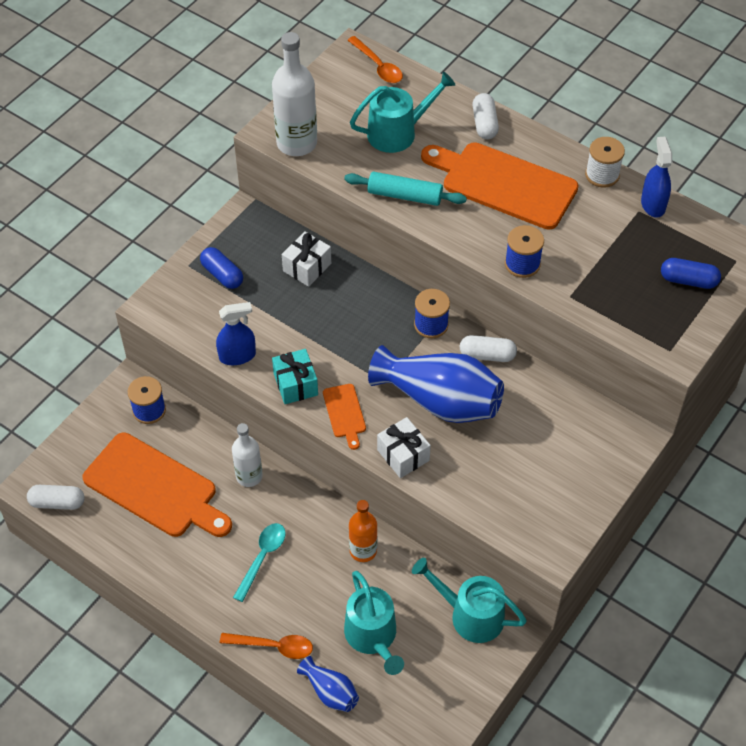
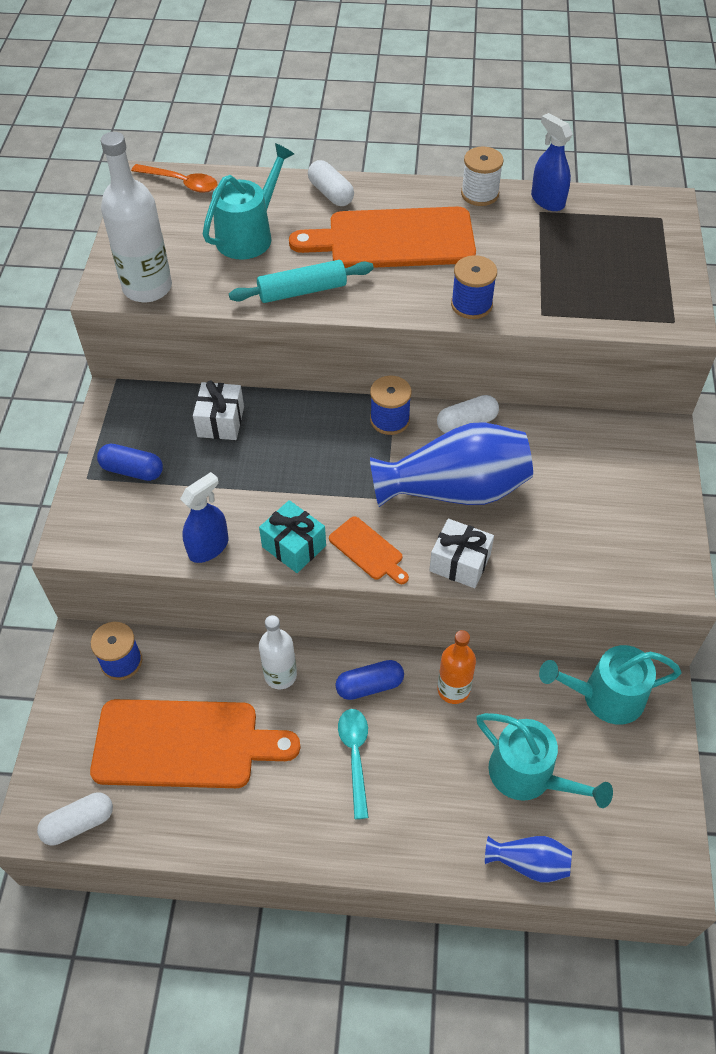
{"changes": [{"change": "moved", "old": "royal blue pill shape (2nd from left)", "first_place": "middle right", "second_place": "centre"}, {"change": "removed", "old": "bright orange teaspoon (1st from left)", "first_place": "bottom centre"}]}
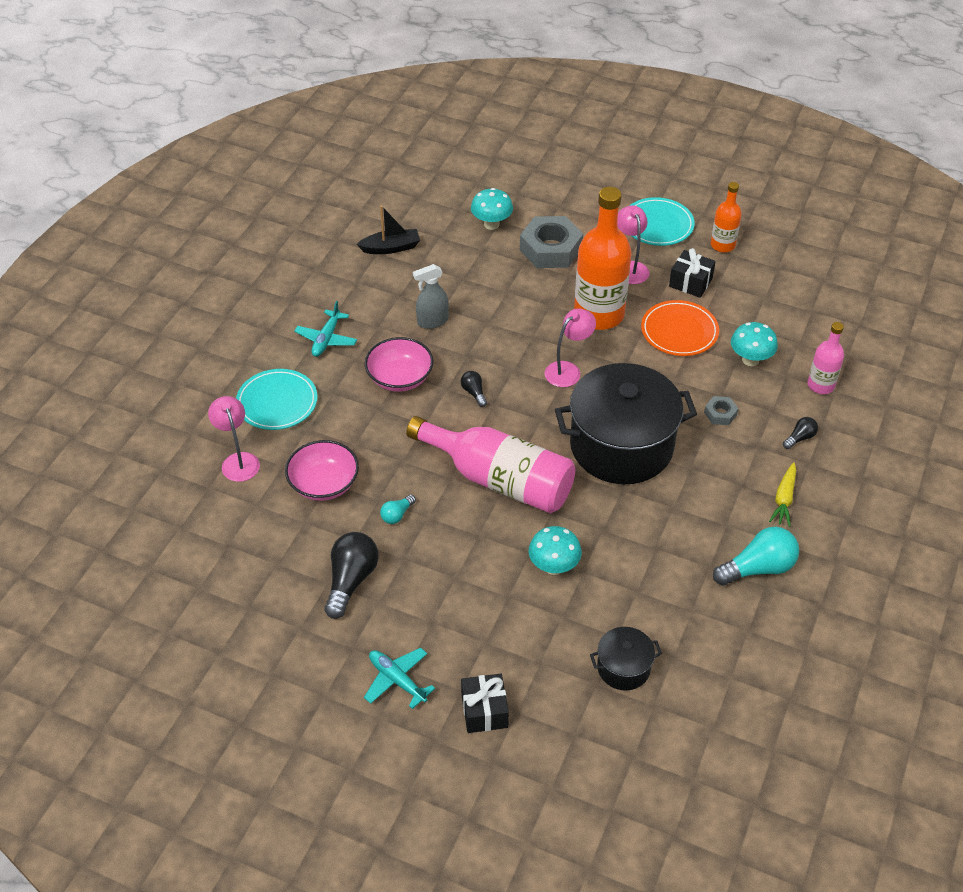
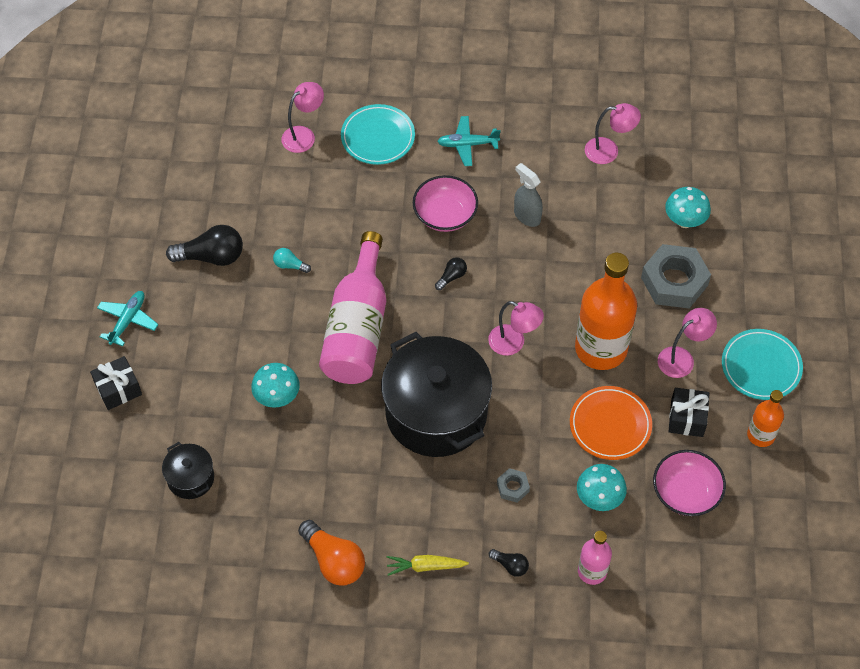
{"changes": [{"change": "replaced", "old": "jet-black toy boat", "new": "rosy desk lamp (3rd from left)", "first_place": "top centre", "second_place": "top right"}, {"change": "moved", "old": "rosy bowl (1st from left in the first image)", "new": "rosy bowl (2nd from left)", "first_place": "centre", "second_place": "bottom right"}, {"change": "recoloured", "old": "teal light bulb (2nd from left)", "new": "bright orange light bulb", "first_place": "middle right", "second_place": "bottom centre"}]}
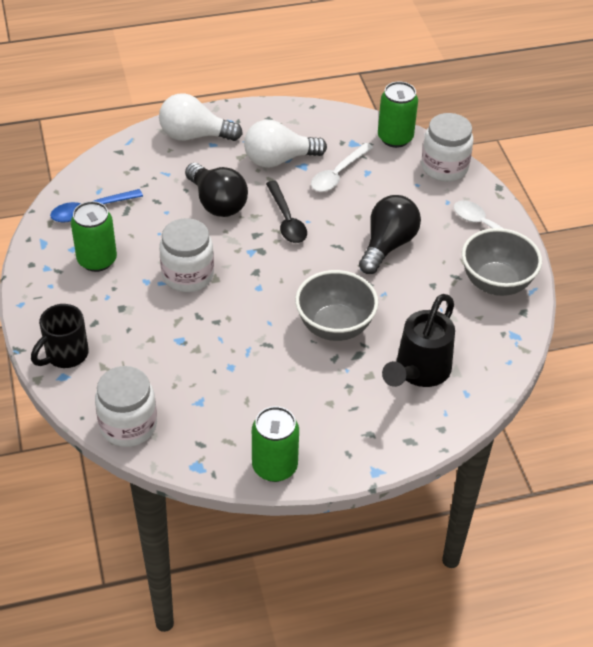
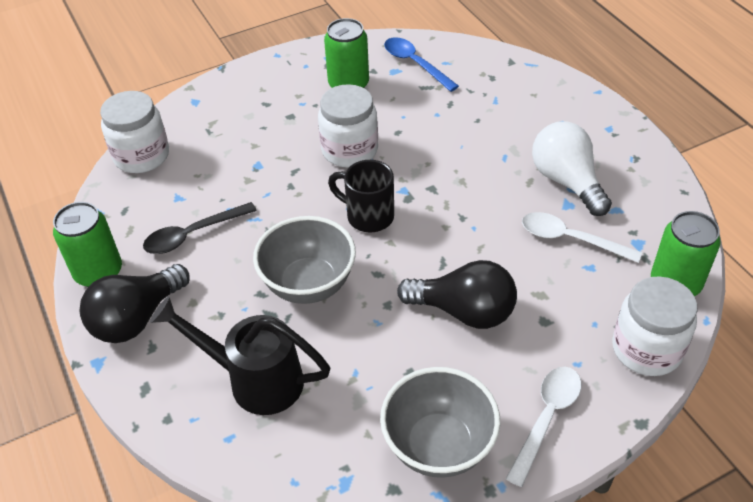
{"changes": [{"change": "removed", "old": "snow-white light bulb (1st from left)", "first_place": "top centre"}, {"change": "moved", "old": "jet-black light bulb (1st from left)", "first_place": "top centre", "second_place": "middle left"}, {"change": "moved", "old": "jet-black teaspoon", "first_place": "top centre", "second_place": "middle left"}, {"change": "moved", "old": "jet-black coffee mug", "first_place": "middle left", "second_place": "centre"}]}
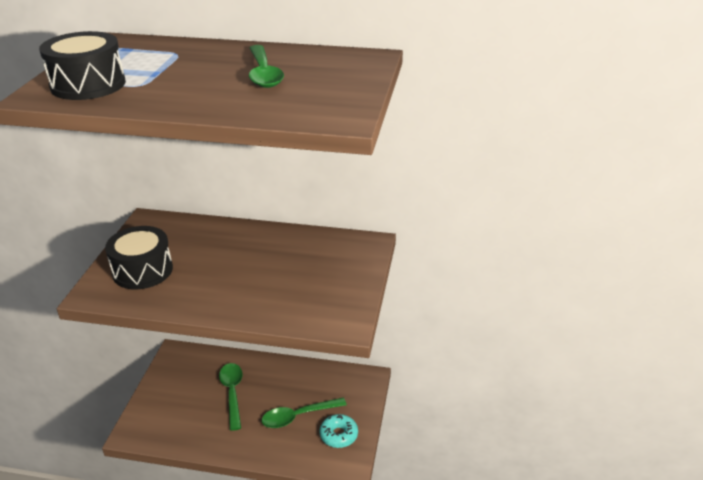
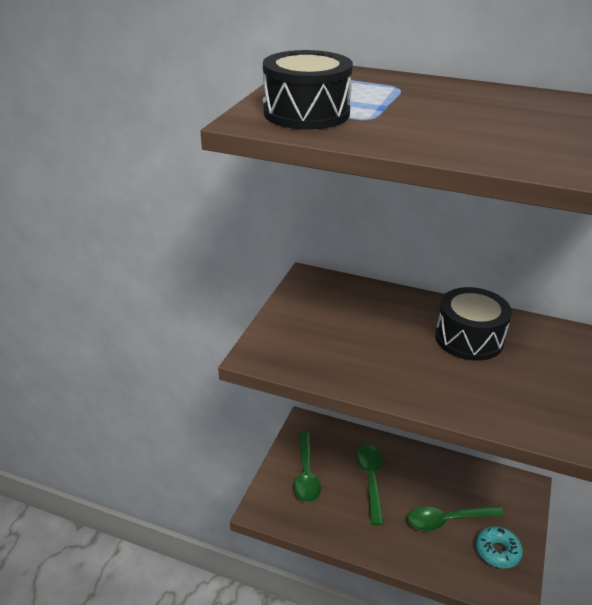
{"changes": [{"change": "moved", "old": "leaf-green teaspoon (2nd from left in the first image)", "new": "leaf-green teaspoon (1st from left)", "first_place": "top centre", "second_place": "bottom centre"}, {"change": "moved", "old": "jet-black drum (2nd from left)", "first_place": "middle left", "second_place": "middle right"}]}
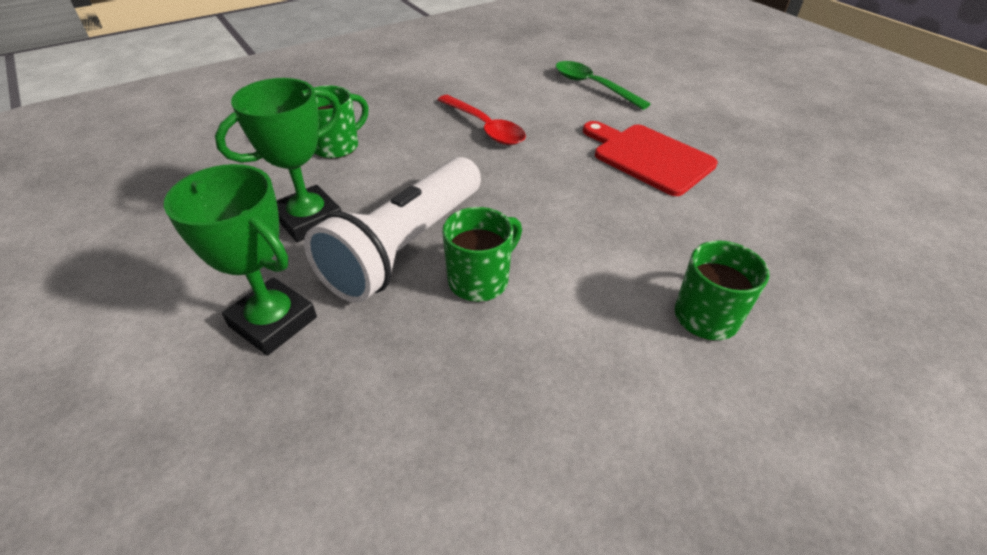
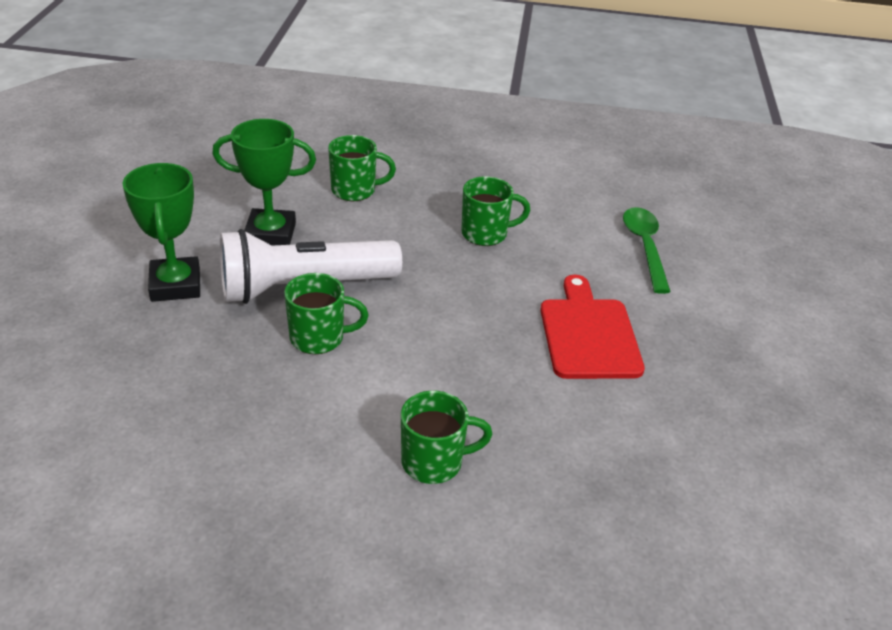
{"changes": [{"change": "replaced", "old": "red teaspoon", "new": "leaf-green coffee mug (4th from left)", "first_place": "top centre", "second_place": "centre"}]}
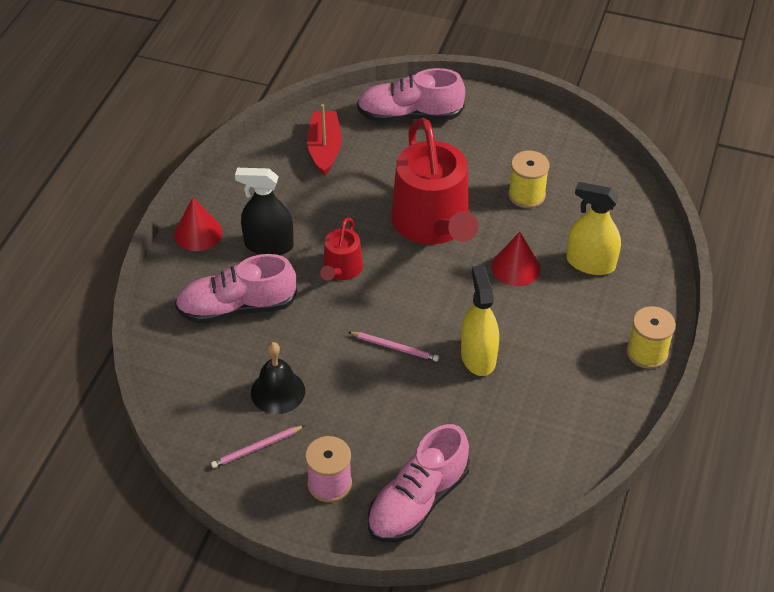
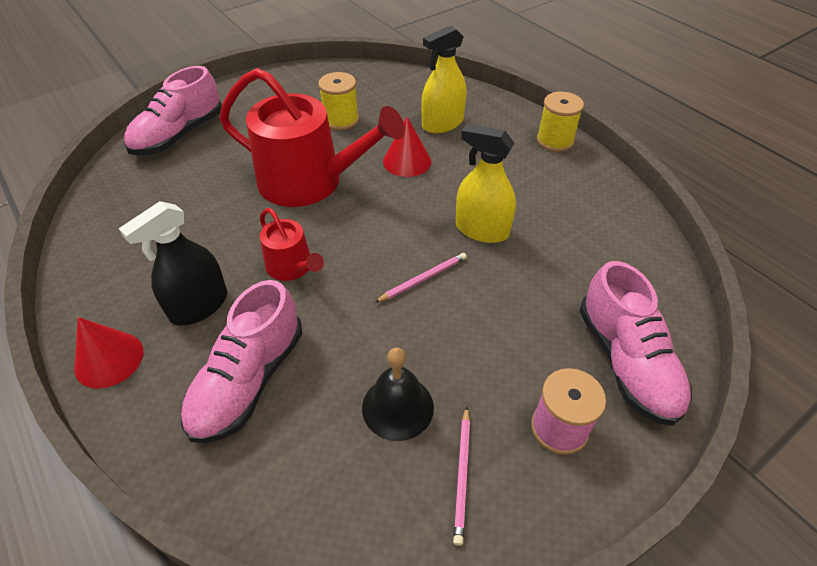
{"changes": [{"change": "removed", "old": "red toy boat", "first_place": "top centre"}]}
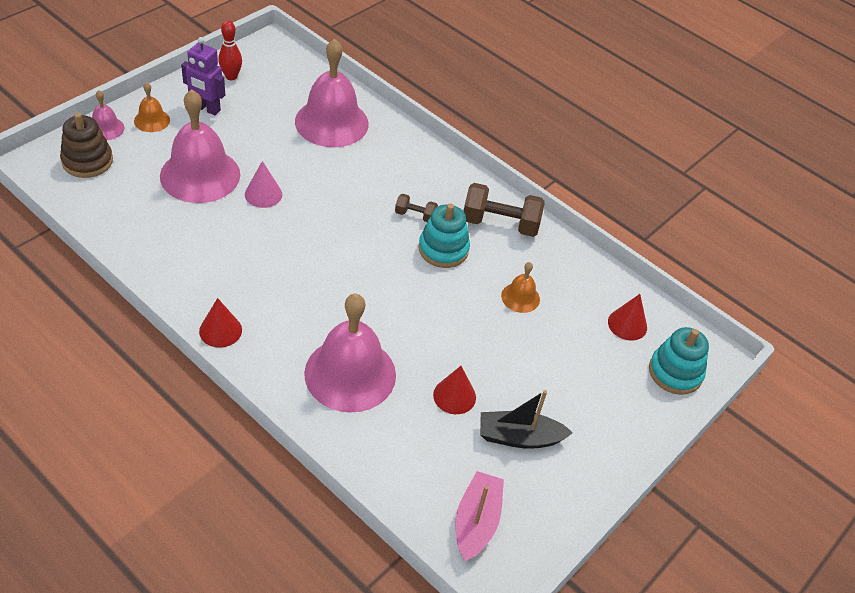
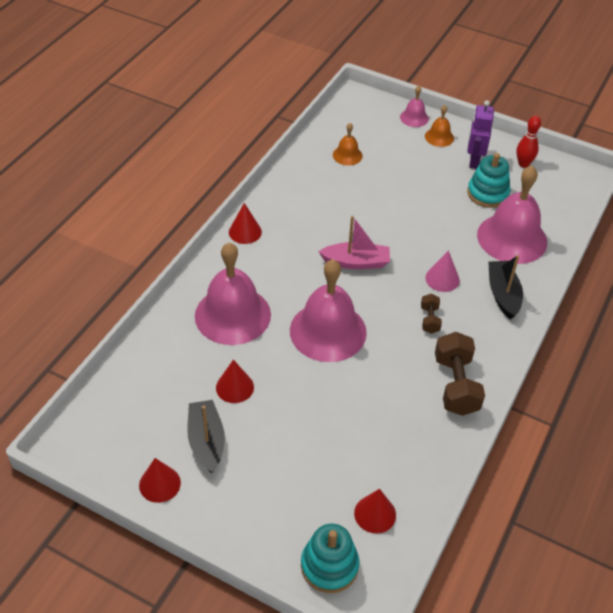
{"changes": [{"change": "moved", "old": "rosy bell (2nd from left)", "first_place": "top left", "second_place": "centre"}, {"change": "removed", "old": "russet stacking toy", "first_place": "top left"}, {"change": "moved", "old": "rosy solid cone", "first_place": "top left", "second_place": "middle right"}, {"change": "moved", "old": "teal stacking toy (1st from left in the first image)", "new": "teal stacking toy (2nd from left)", "first_place": "centre", "second_place": "top right"}, {"change": "moved", "old": "bright orange bell (2nd from left in the first image)", "new": "bright orange bell (1st from left)", "first_place": "centre", "second_place": "top centre"}, {"change": "moved", "old": "rosy toy boat", "first_place": "bottom centre", "second_place": "centre"}, {"change": "added", "new": "jet-black toy boat (2nd from left)", "second_place": "middle right"}, {"change": "added", "new": "red solid cone (1st from left)", "second_place": "bottom left"}]}
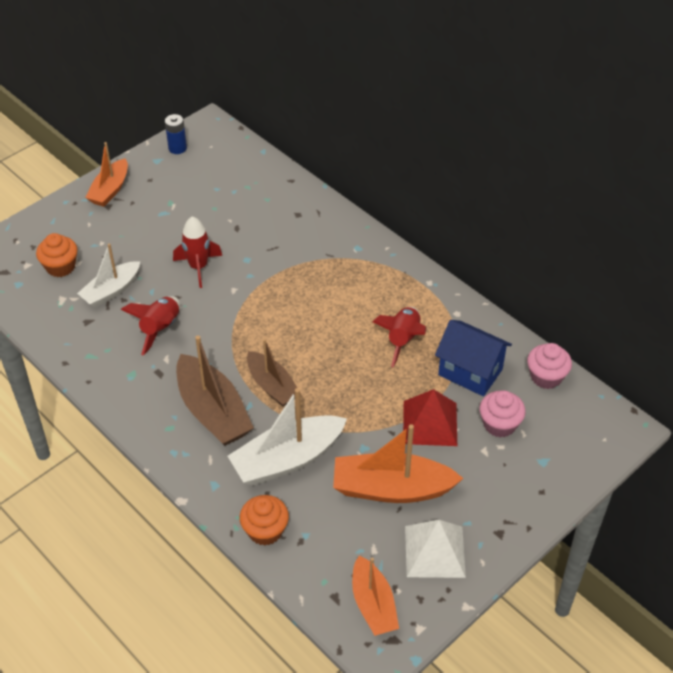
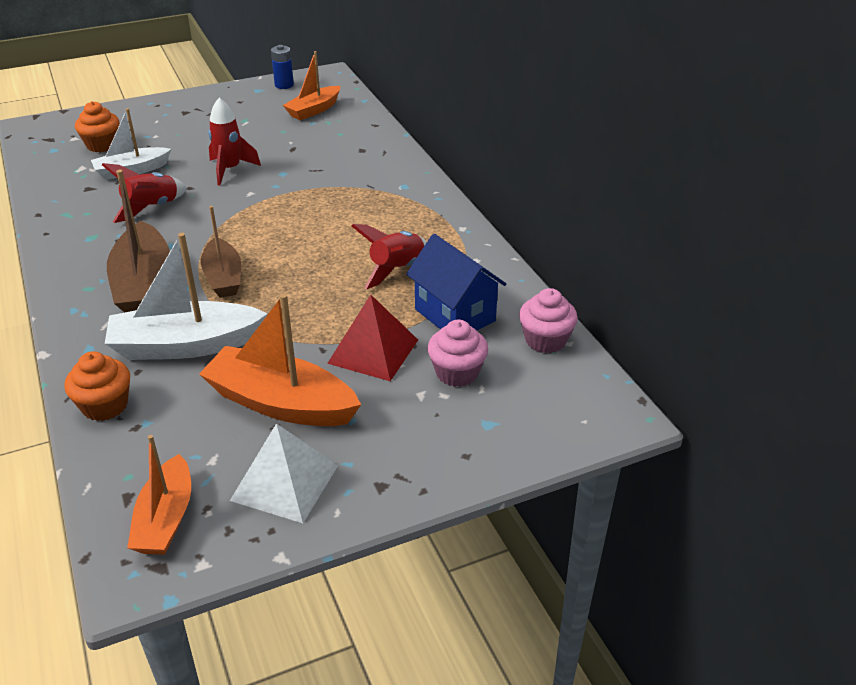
{"changes": [{"change": "moved", "old": "bright orange toy boat (1st from left in the first image)", "new": "bright orange toy boat (3rd from left)", "first_place": "top left", "second_place": "top centre"}]}
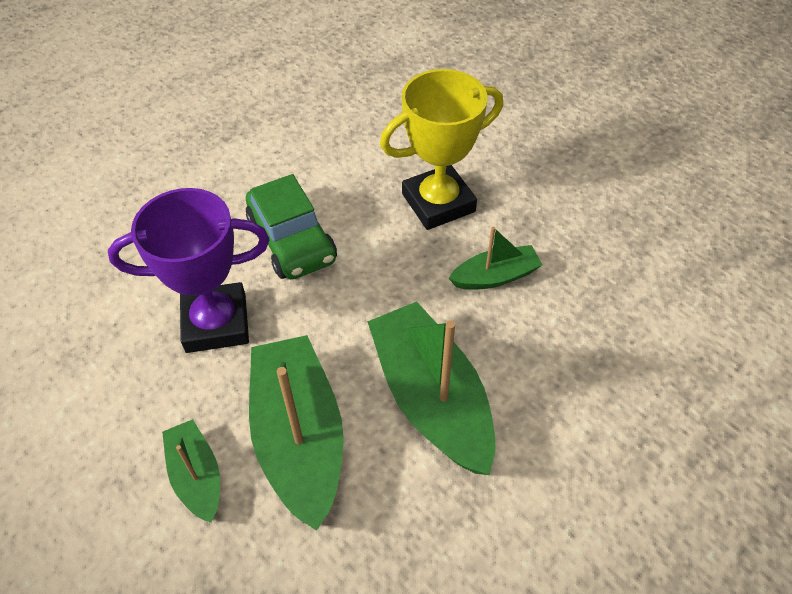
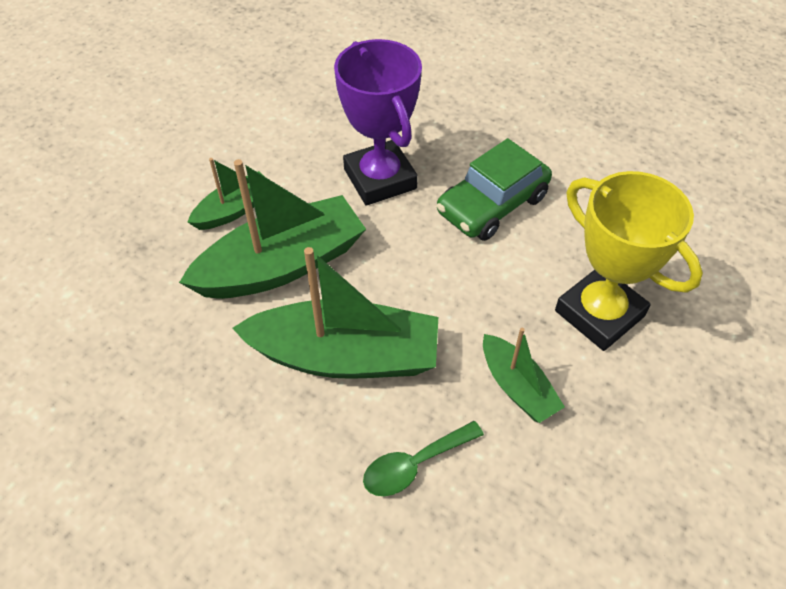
{"changes": [{"change": "turned", "old": "leaf-green toy boat (3rd from left)", "first_place": "centre", "second_place": "centre", "degrees": 45}, {"change": "added", "new": "leaf-green teaspoon", "second_place": "bottom centre"}]}
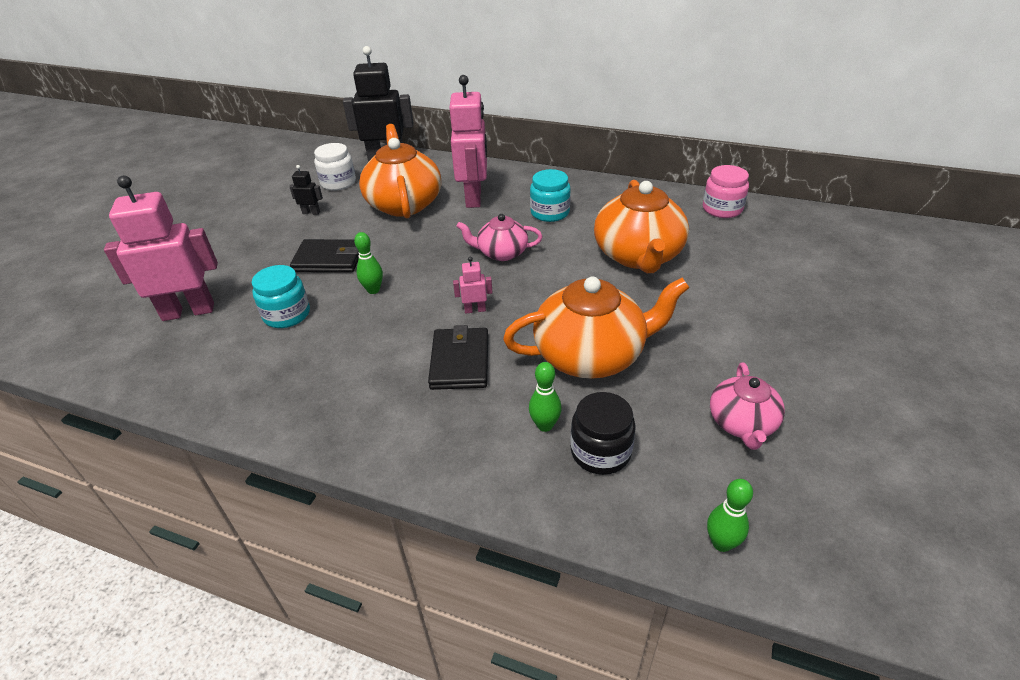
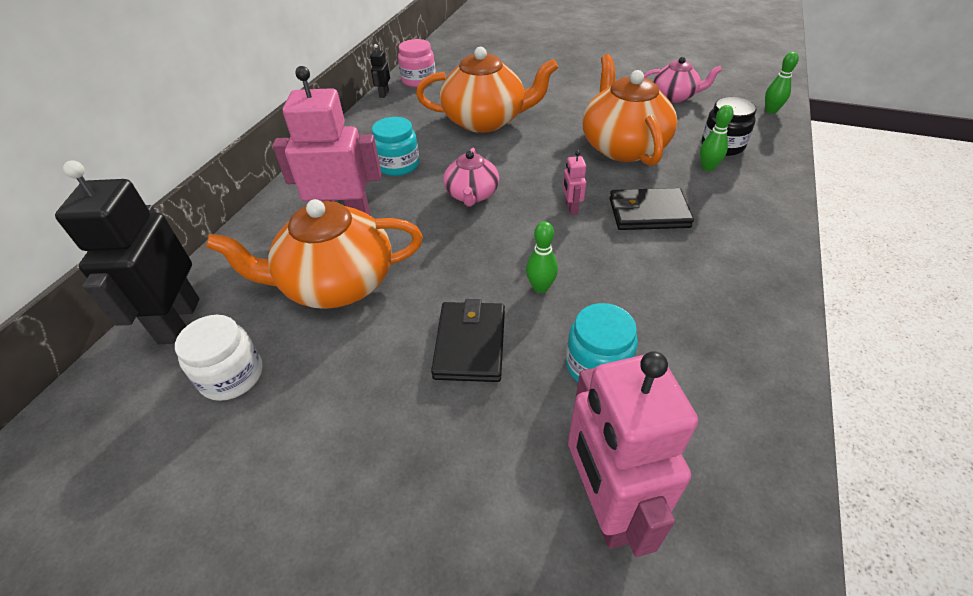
{"changes": [{"change": "moved", "old": "jet-black toy robot (1st from left in the first image)", "new": "jet-black toy robot (2nd from left)", "first_place": "top left", "second_place": "top centre"}]}
